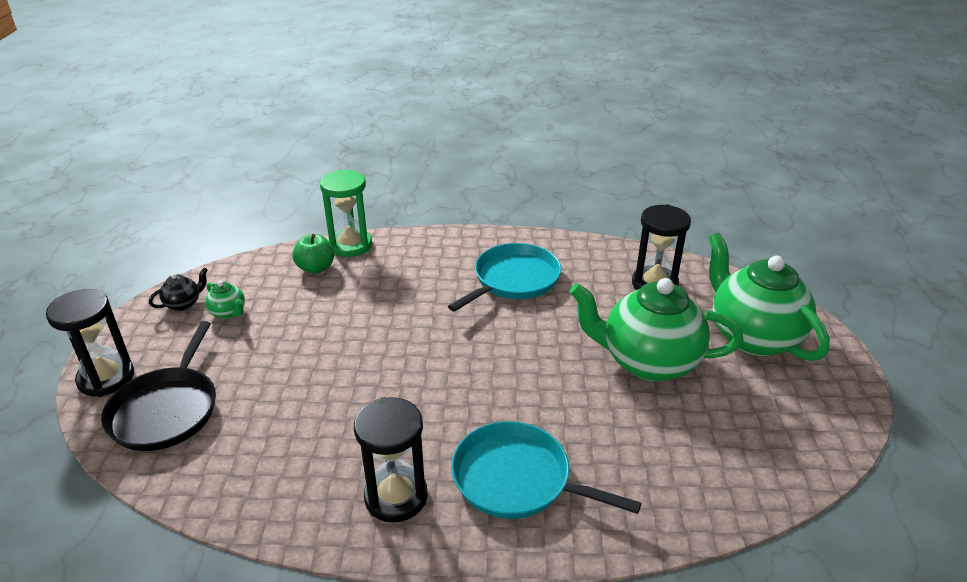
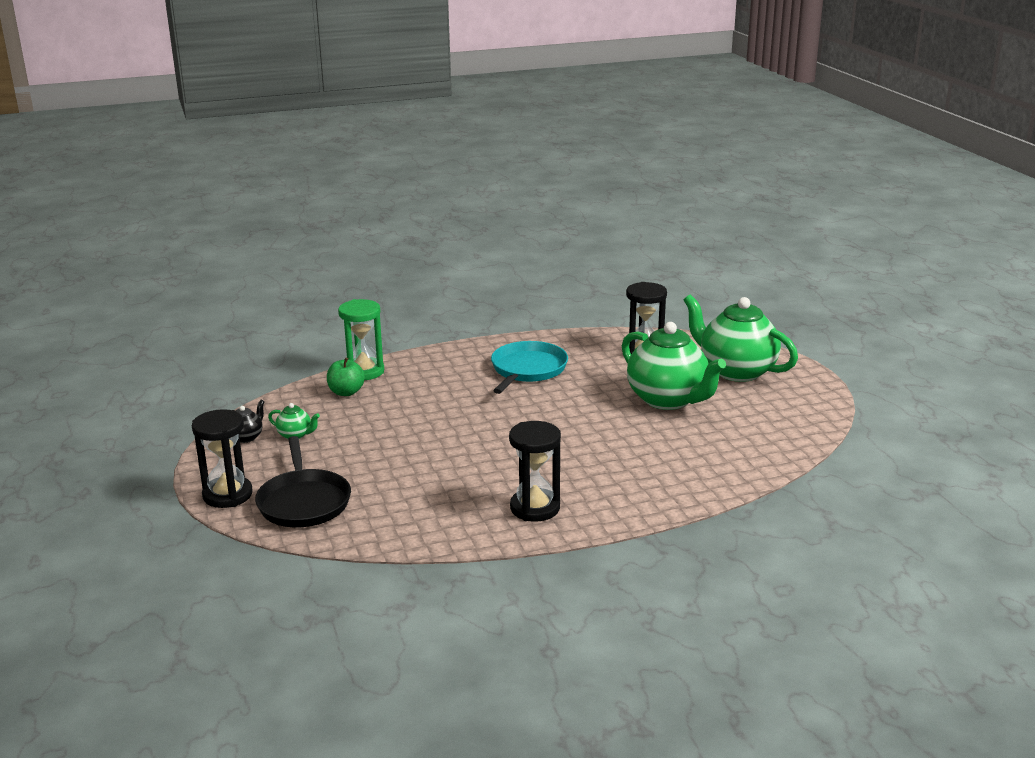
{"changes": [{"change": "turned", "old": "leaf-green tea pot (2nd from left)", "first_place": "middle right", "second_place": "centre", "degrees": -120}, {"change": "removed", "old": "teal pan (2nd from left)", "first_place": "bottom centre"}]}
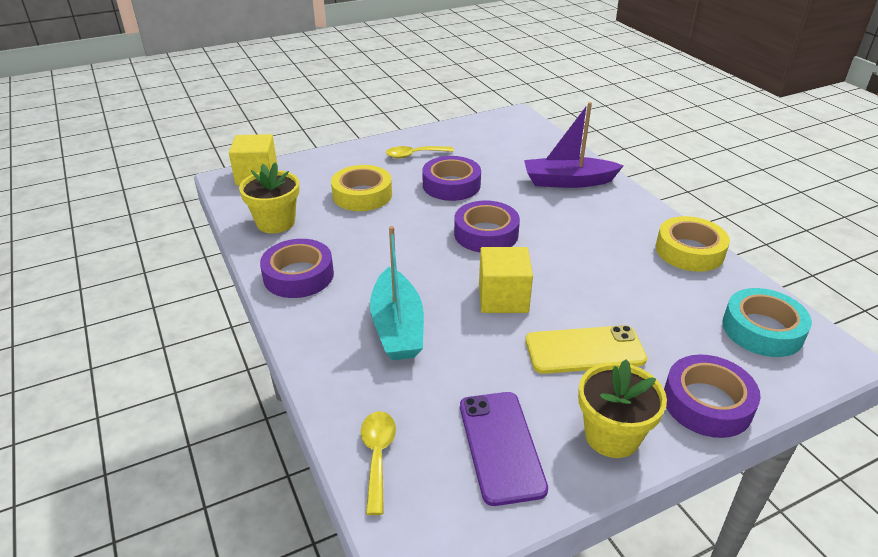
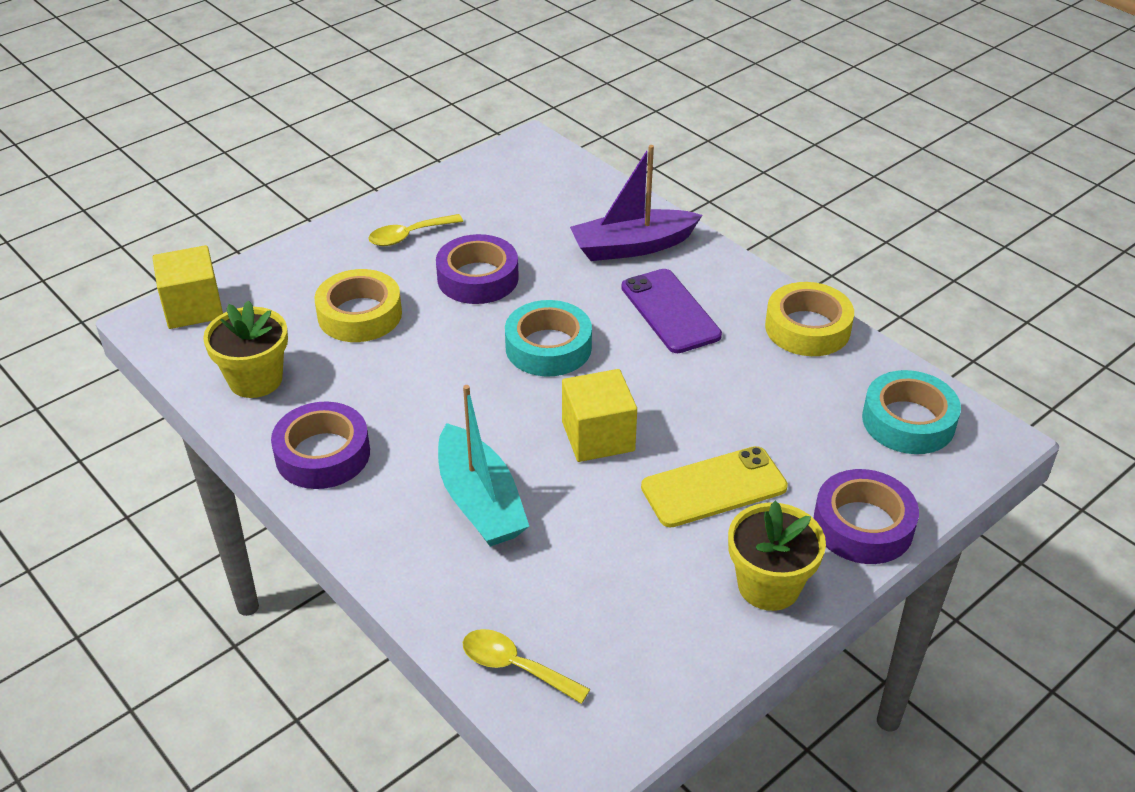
{"changes": [{"change": "recoloured", "old": "purple sticky tape (3rd from left)", "new": "teal sticky tape (1st from left)", "first_place": "centre", "second_place": "centre"}, {"change": "moved", "old": "purple mobile phone", "first_place": "bottom centre", "second_place": "centre"}, {"change": "turned", "old": "golden teaspoon (1st from left in the first image)", "first_place": "bottom centre", "second_place": "bottom centre", "degrees": -45}]}
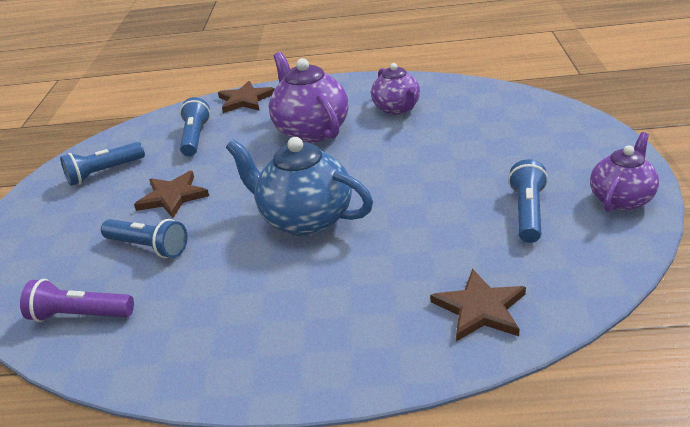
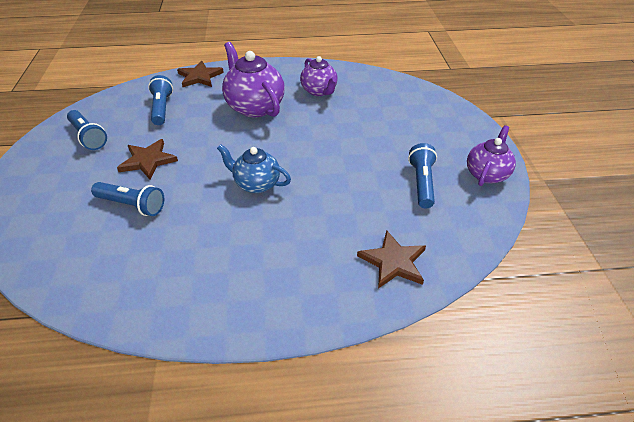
{"changes": [{"change": "resized", "old": "royal blue tea pot", "first_place": "centre", "second_place": "centre", "factor": 0.64}, {"change": "turned", "old": "royal blue pocket torch (1st from left)", "first_place": "middle left", "second_place": "top left", "degrees": -90}, {"change": "removed", "old": "purple pocket torch", "first_place": "bottom left"}]}
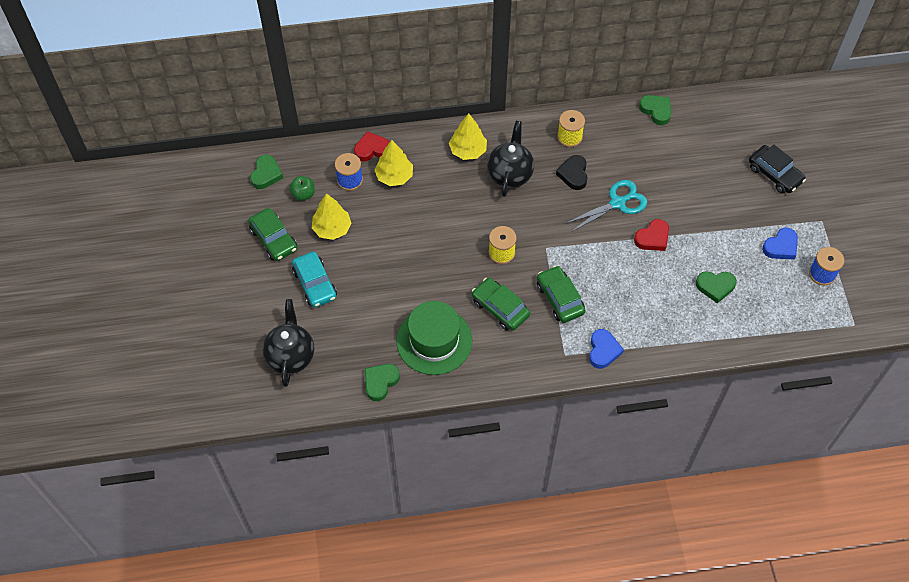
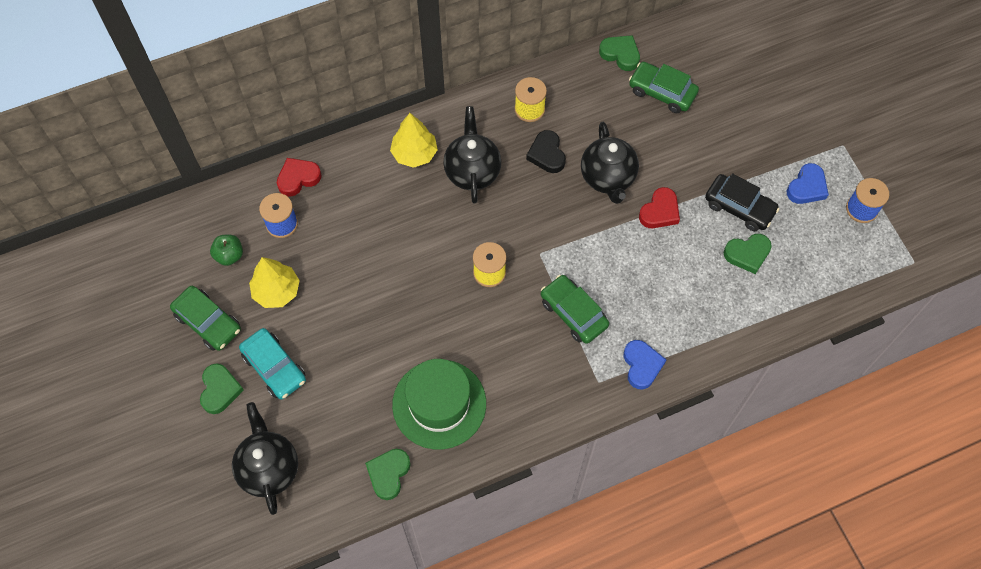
{"changes": [{"change": "removed", "old": "golden toy tree (2nd from left)", "first_place": "top centre"}, {"change": "moved", "old": "jet-black automobile", "first_place": "top right", "second_place": "middle right"}, {"change": "moved", "old": "leaf-green heart shape (1st from left)", "first_place": "top left", "second_place": "bottom left"}, {"change": "replaced", "old": "teal shears", "new": "jet-black tea pot (3rd from left)", "first_place": "middle right", "second_place": "top centre"}, {"change": "moved", "old": "leaf-green automobile (2nd from left in the first image)", "new": "leaf-green automobile (3rd from left)", "first_place": "centre", "second_place": "top right"}]}
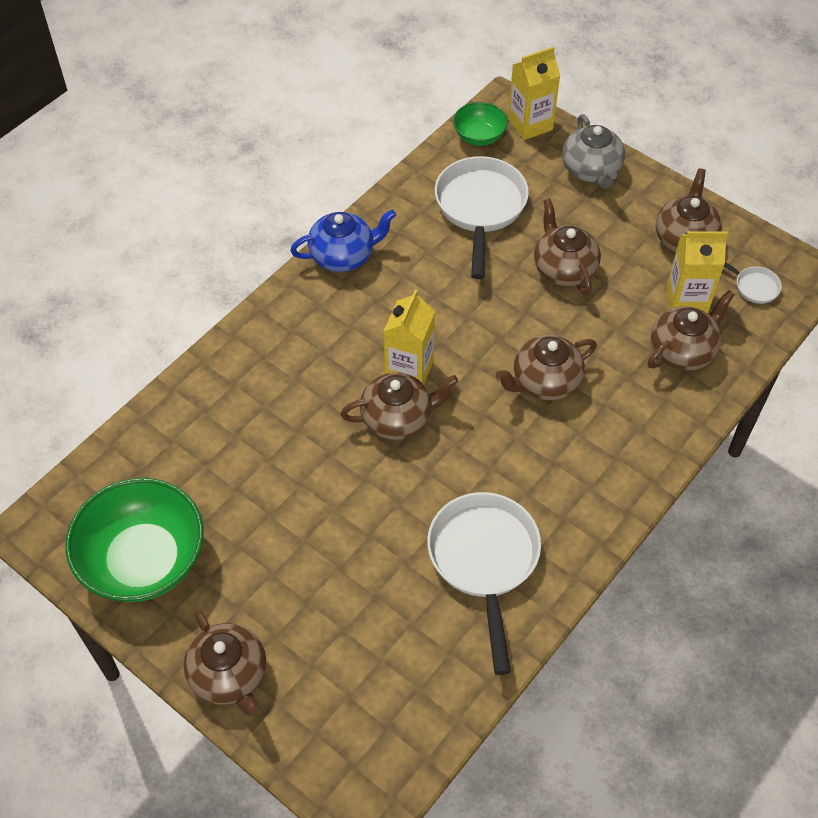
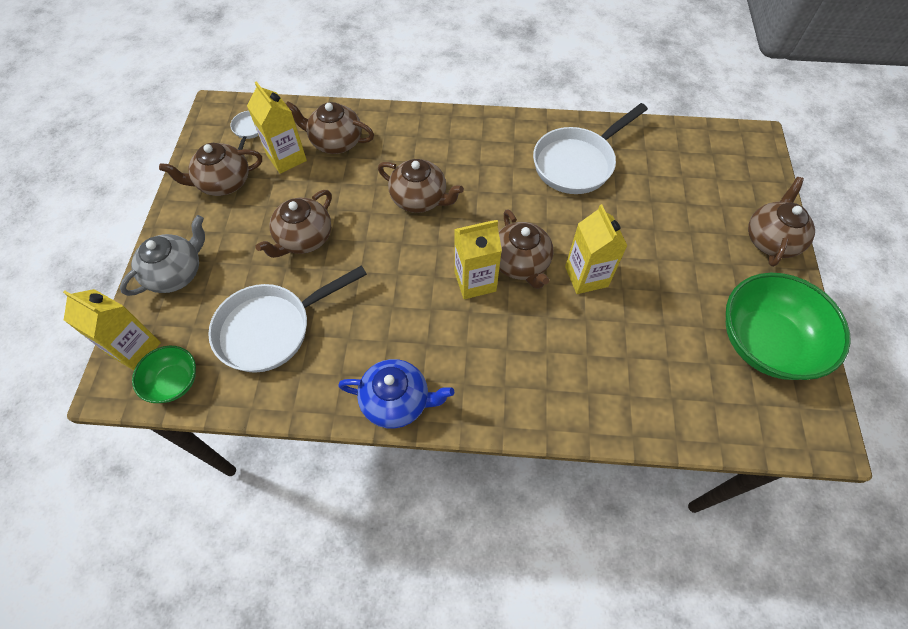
{"changes": [{"change": "turned", "old": "royal blue tea pot", "first_place": "top centre", "second_place": "centre", "degrees": 150}, {"change": "turned", "old": "russet tea pot (2nd from left in the first image)", "first_place": "centre", "second_place": "centre", "degrees": -150}, {"change": "added", "new": "golden juice carton (4th from left)", "second_place": "centre"}]}
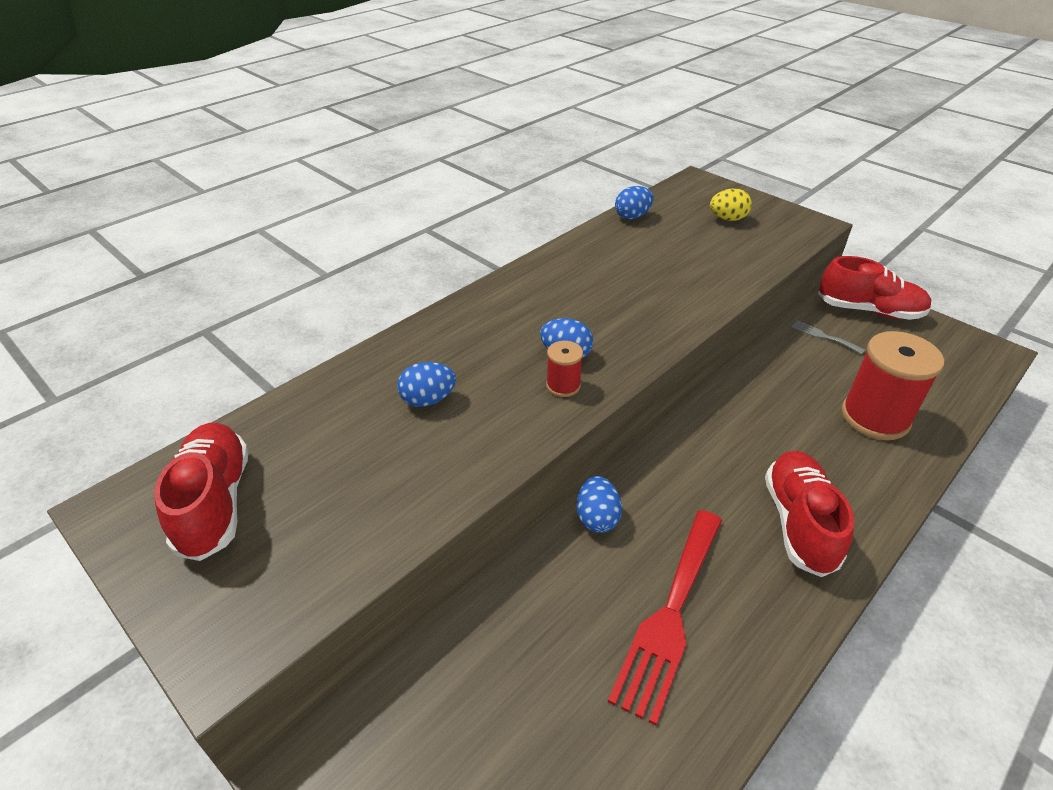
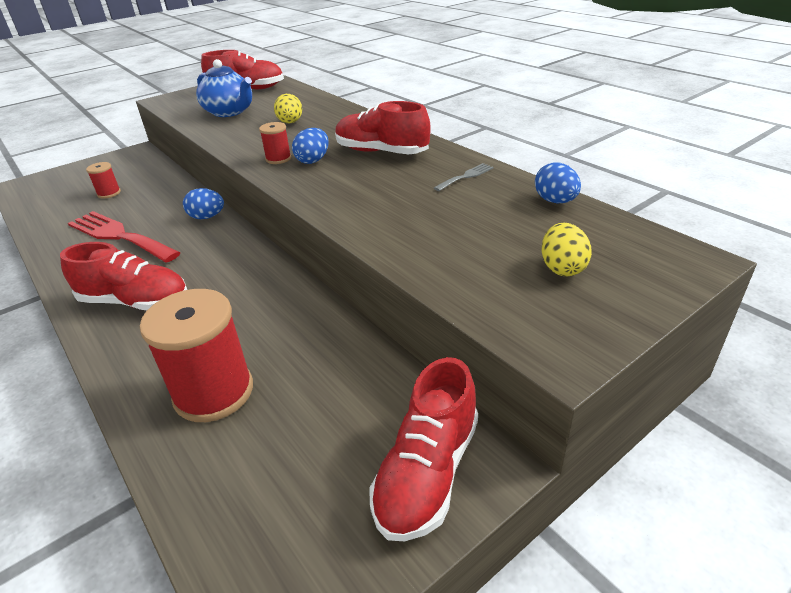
{"changes": [{"change": "moved", "old": "gray table fork", "first_place": "middle right", "second_place": "top centre"}, {"change": "recoloured", "old": "royal blue egg shape (1st from left)", "new": "golden egg shape (1st from left)", "first_place": "centre", "second_place": "top centre"}, {"change": "added", "new": "royal blue tea pot", "second_place": "top left"}, {"change": "added", "new": "red shoe (3rd from left)", "second_place": "top centre"}, {"change": "added", "new": "red spool (1st from left)", "second_place": "top left"}]}
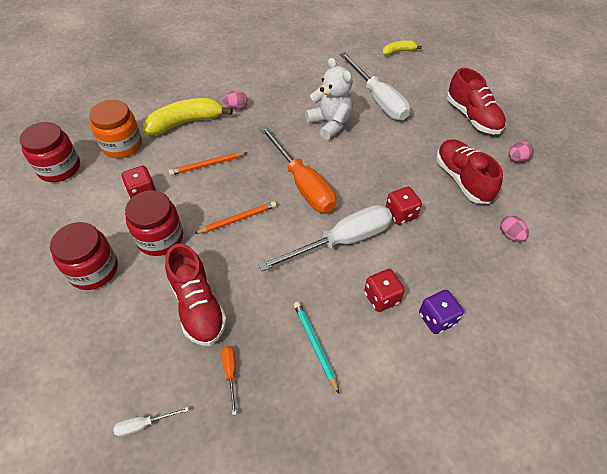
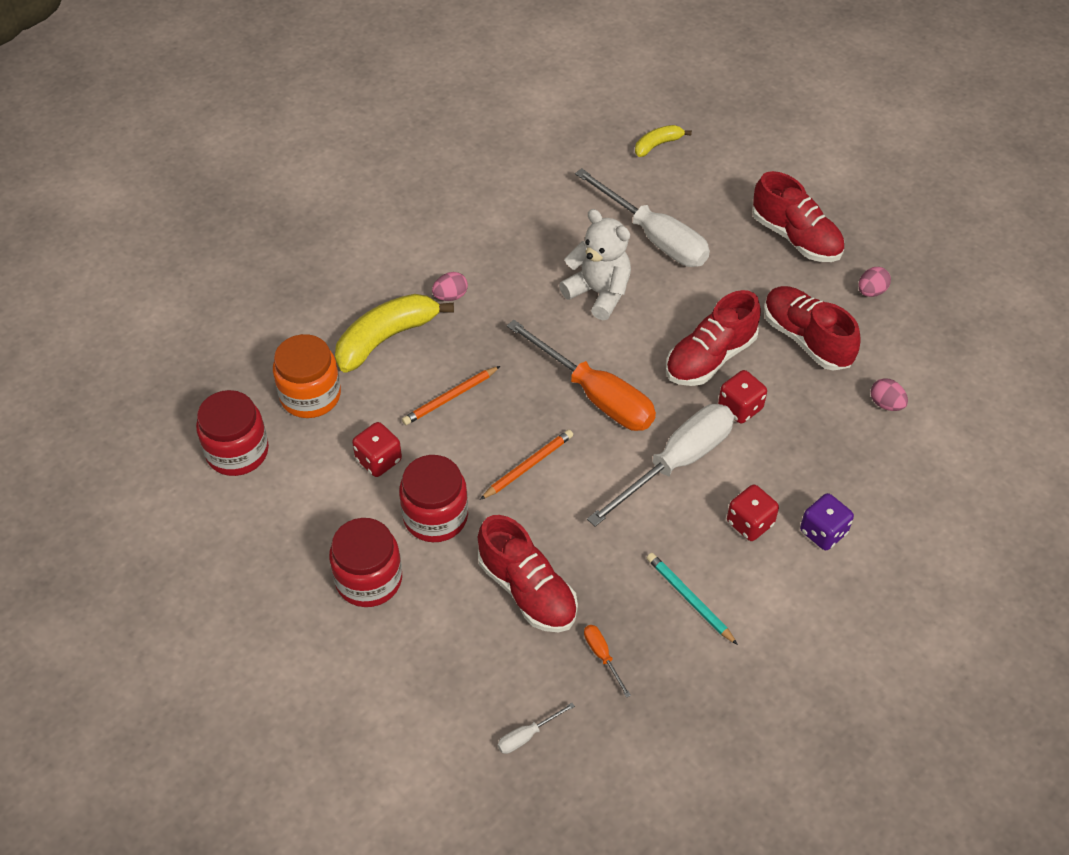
{"changes": [{"change": "added", "new": "red shoe (2nd from left)", "second_place": "middle right"}]}
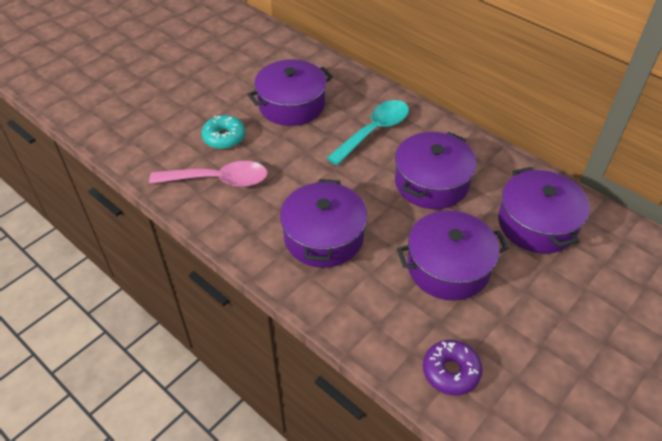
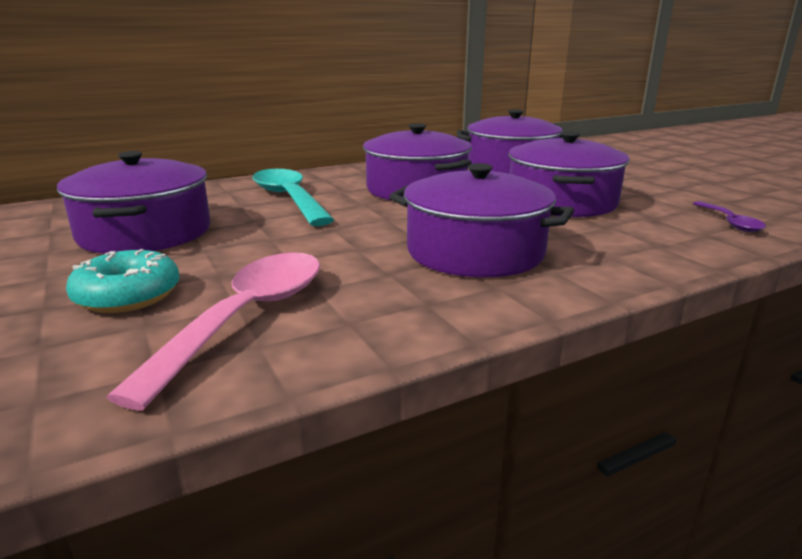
{"changes": [{"change": "replaced", "old": "purple glazed donut", "new": "purple teaspoon", "first_place": "bottom right", "second_place": "middle right"}]}
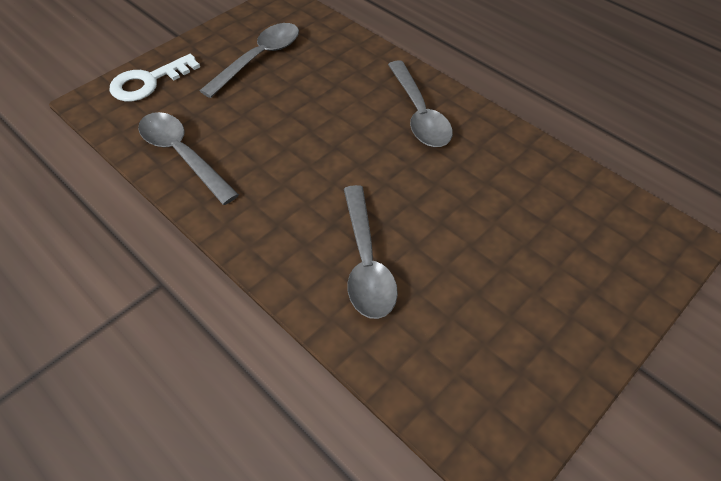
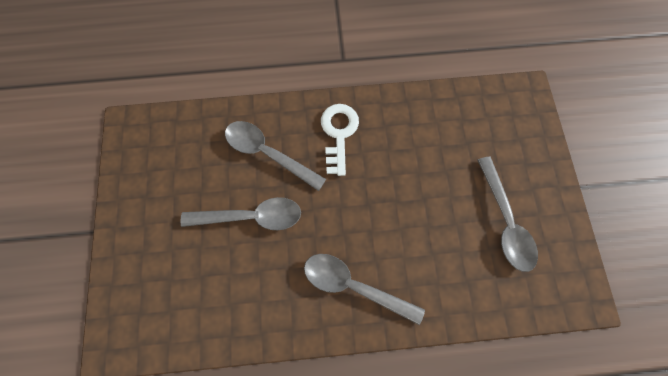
{"changes": [{"change": "moved", "old": "snow-white latchkey", "first_place": "top left", "second_place": "centre"}, {"change": "moved", "old": "gray teaspoon (1st from left)", "first_place": "top left", "second_place": "centre"}]}
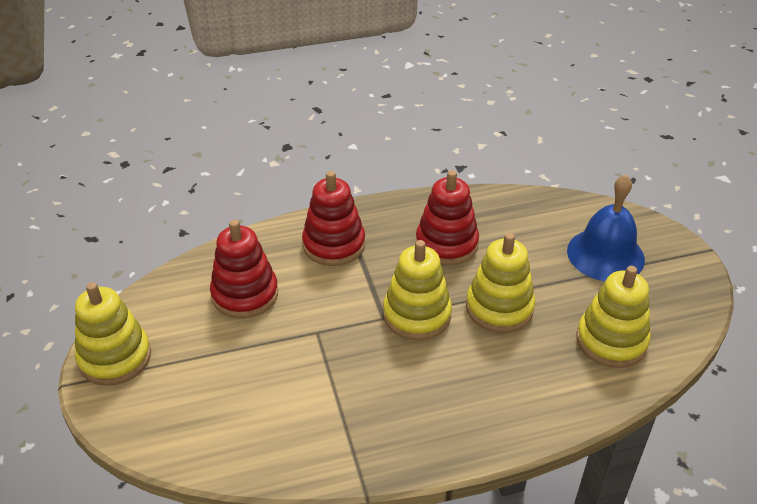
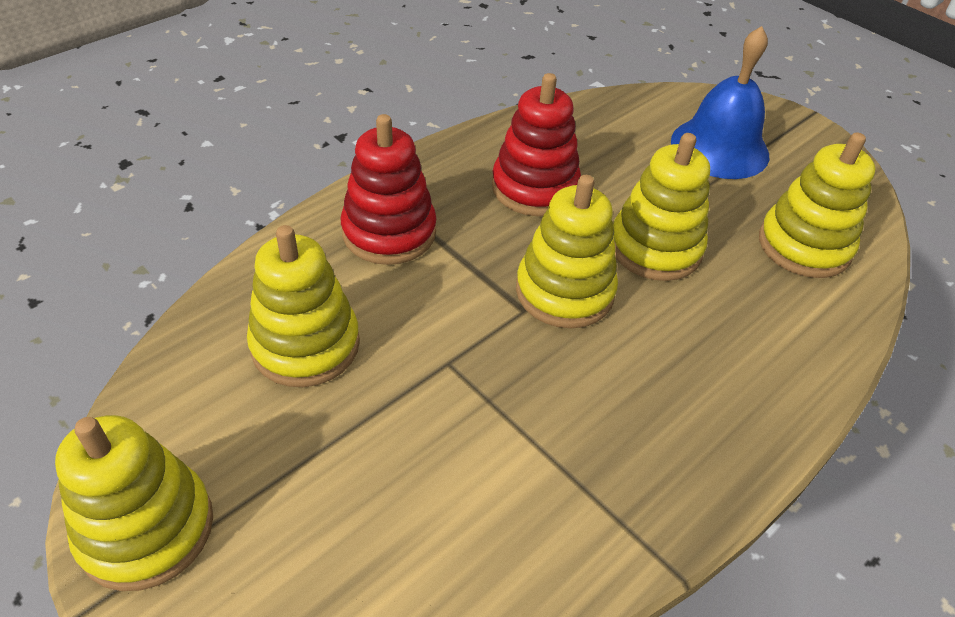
{"changes": [{"change": "recoloured", "old": "red stacking toy (1st from left)", "new": "golden stacking toy (2nd from left)", "first_place": "middle left", "second_place": "middle left"}]}
